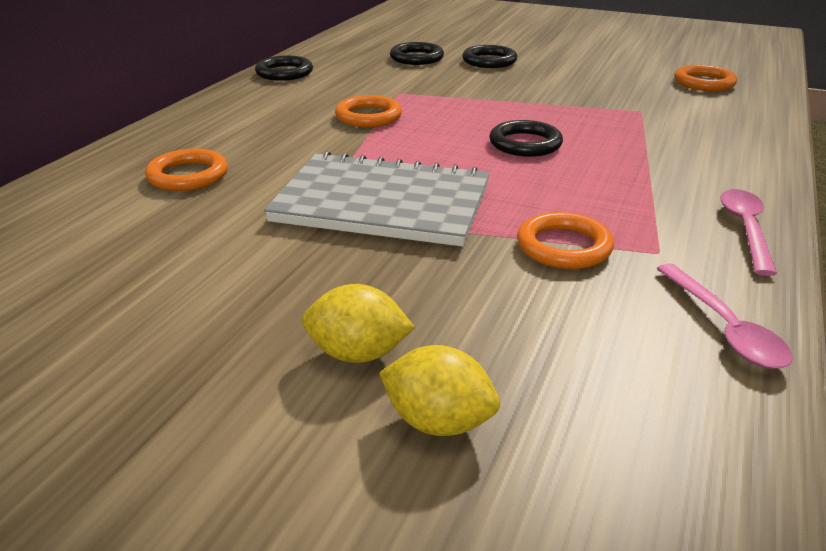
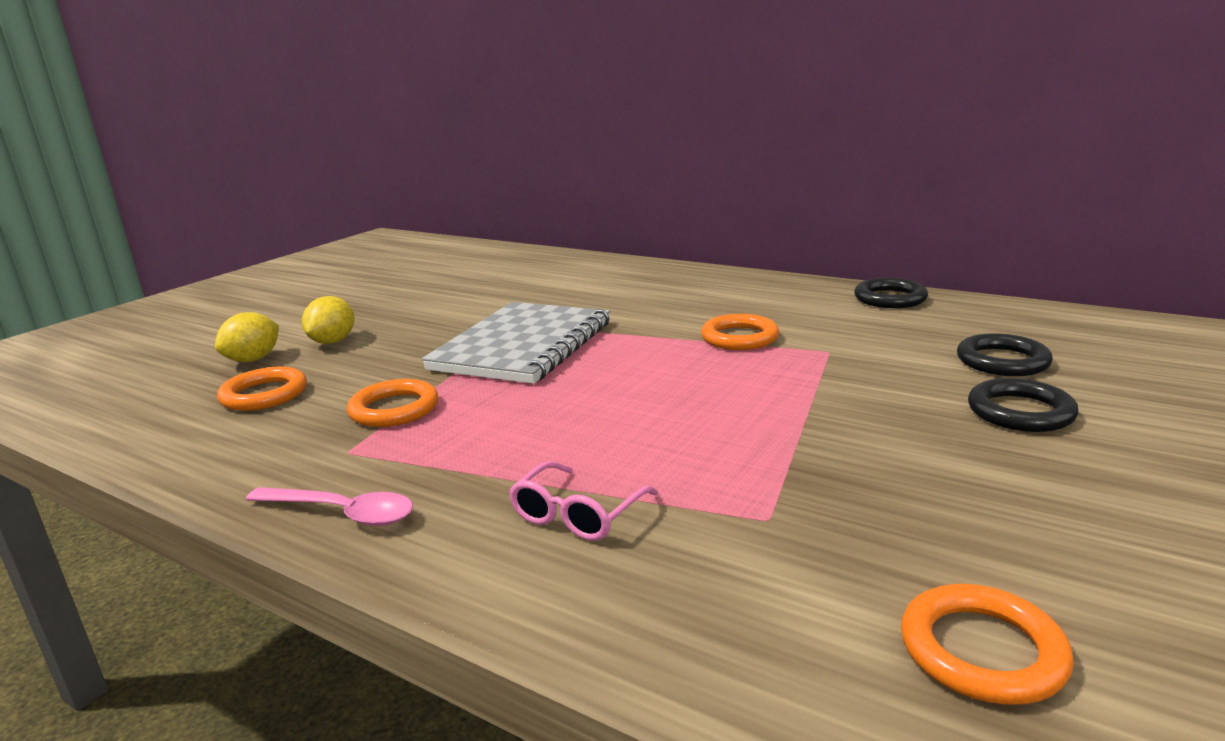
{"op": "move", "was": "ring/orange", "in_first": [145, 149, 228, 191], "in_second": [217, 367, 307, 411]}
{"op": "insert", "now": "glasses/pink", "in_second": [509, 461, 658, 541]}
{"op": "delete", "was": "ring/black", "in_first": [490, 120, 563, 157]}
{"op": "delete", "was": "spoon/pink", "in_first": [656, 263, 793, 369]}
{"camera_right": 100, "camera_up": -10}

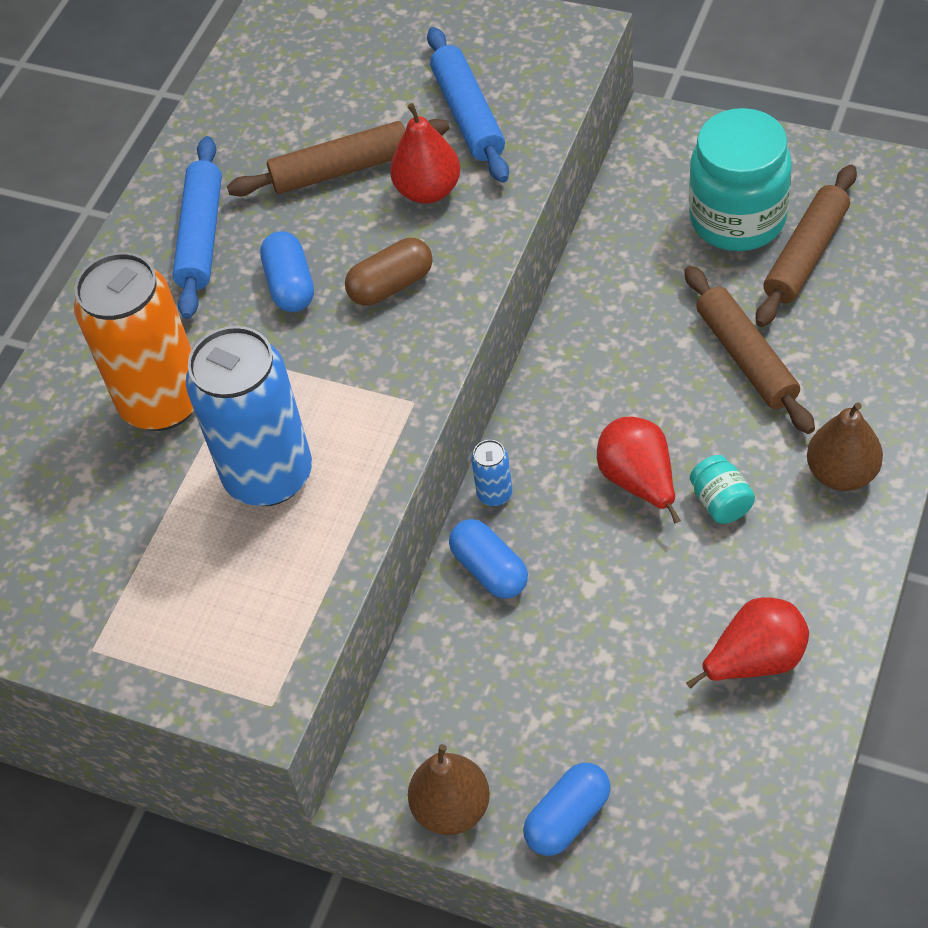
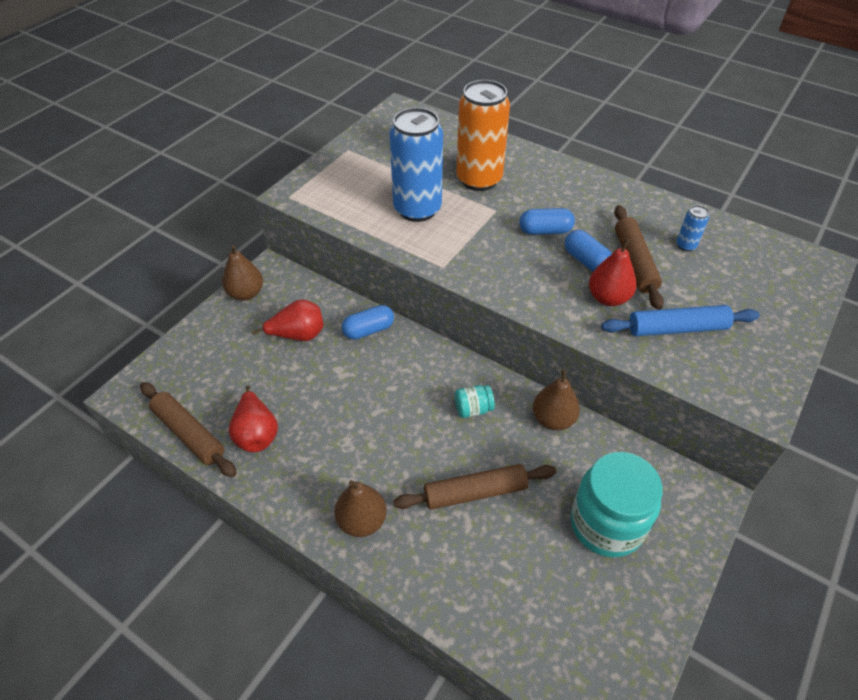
{"op": "move", "was": "rolling pin/brown", "in_first": [756, 165, 857, 327], "in_second": [140, 382, 237, 477]}
{"op": "move", "was": "pear/red", "in_first": [597, 417, 681, 524], "in_second": [252, 299, 324, 341]}
{"op": "move", "was": "jar/turquoise", "in_first": [690, 455, 755, 524], "in_second": [455, 385, 495, 418]}
{"op": "insert", "now": "pear/brown", "in_second": [533, 369, 580, 431]}
{"op": "move", "was": "capsule/blue", "in_first": [523, 763, 611, 856], "in_second": [565, 230, 612, 271]}
{"op": "move", "was": "can/blue", "in_first": [471, 440, 513, 506], "in_second": [676, 205, 709, 251]}
{"op": "delete", "was": "rolling pin/blue", "in_first": [173, 136, 222, 319]}
{"op": "delete", "was": "capsule/brown", "in_first": [345, 238, 432, 306]}
{"camera_right": 95, "camera_up": -5}

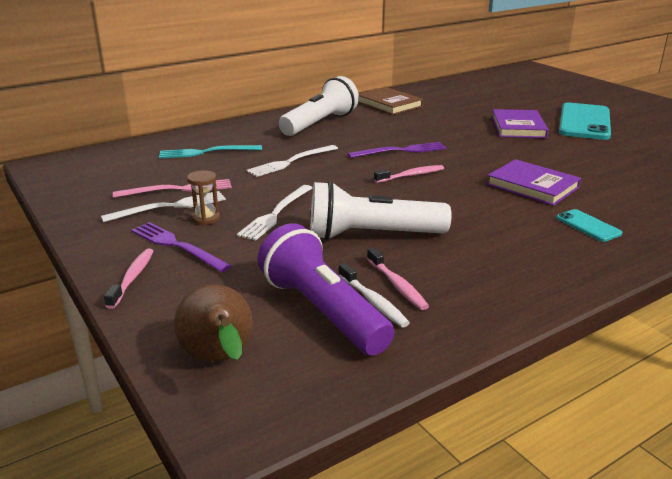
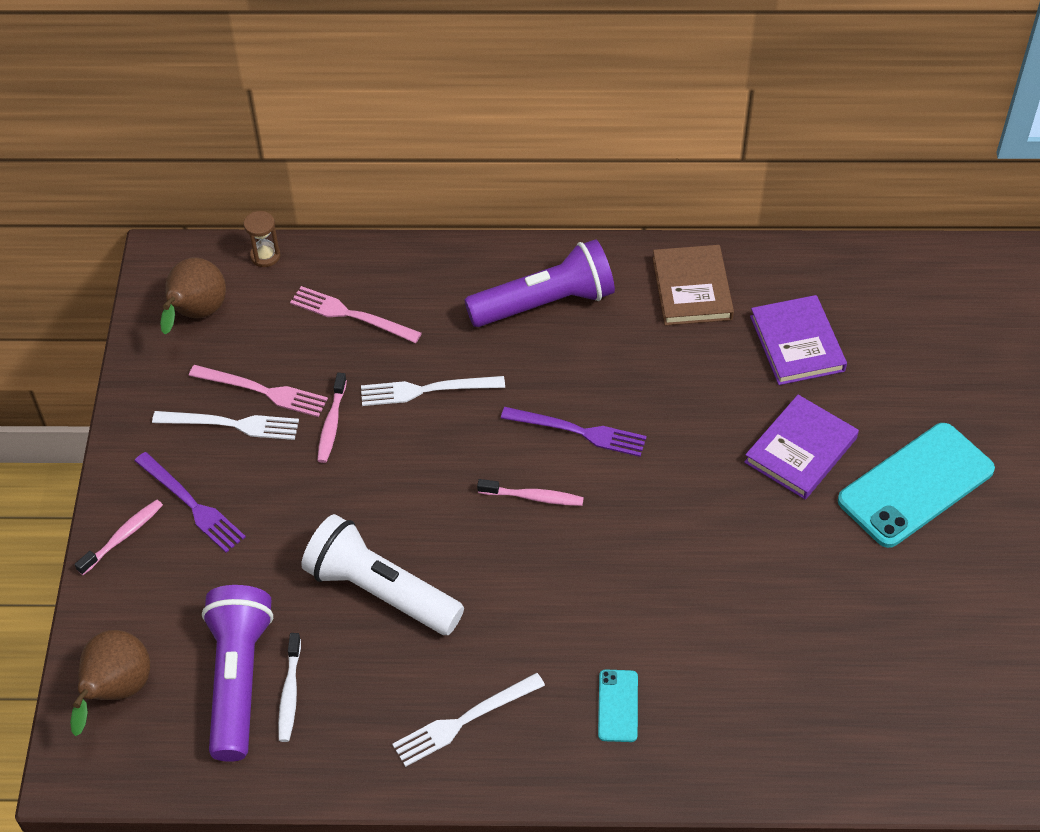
{"op": "rotate", "was": "fork/purple", "in_first": [131, 222, 231, 272], "in_second": [135, 452, 246, 553], "clockwise": 150}
{"op": "insert", "now": "pear/brown", "in_second": [160, 257, 226, 335]}
{"op": "move", "was": "hourglass/brown", "in_first": [187, 170, 220, 225], "in_second": [244, 211, 280, 267]}
{"op": "recolor", "was": "fork/turquoise", "now": "fork/pink", "in_first": [159, 145, 262, 159], "in_second": [290, 286, 422, 343]}
{"op": "move", "was": "toothbrush/pink", "in_first": [367, 247, 429, 310], "in_second": [317, 373, 347, 463]}
{"op": "move", "was": "fork/white", "in_first": [237, 185, 312, 241], "in_second": [392, 673, 545, 767]}
{"op": "recolor", "was": "flashlight/white", "now": "flashlight/purple", "in_first": [279, 76, 359, 136], "in_second": [464, 239, 615, 327]}
{"op": "move", "was": "book/purple", "in_first": [487, 159, 581, 206], "in_second": [750, 295, 847, 385]}
{"camera_right": 35, "camera_up": 25}

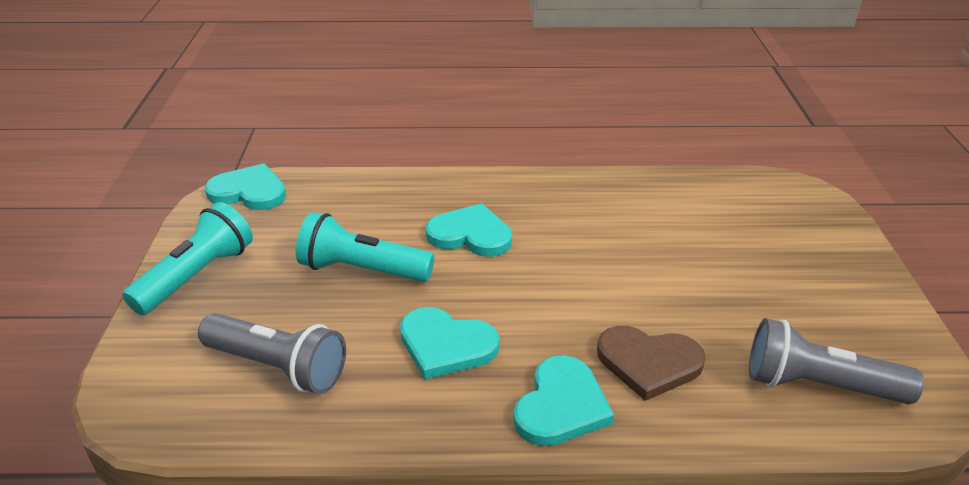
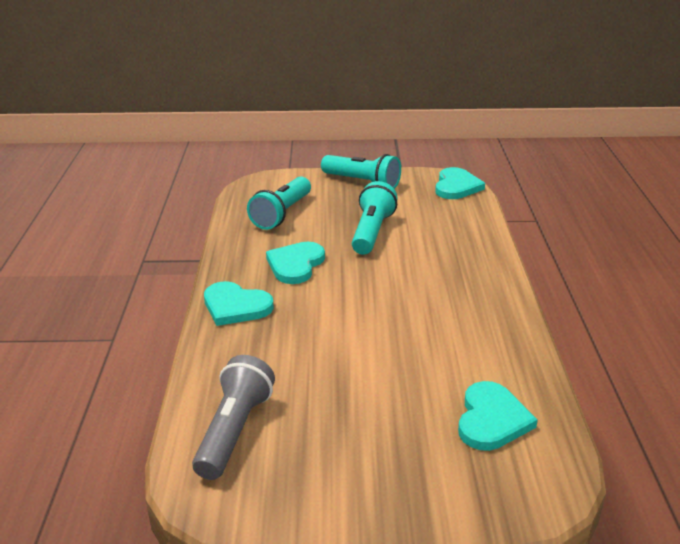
{"op": "recolor", "was": "flashlight/grey", "now": "flashlight/turquoise", "in_first": [198, 313, 346, 394], "in_second": [247, 176, 311, 230]}
{"op": "move", "was": "heart/turquoise", "in_first": [425, 203, 512, 257], "in_second": [458, 381, 538, 451]}
{"op": "delete", "was": "heart/brown", "in_first": [597, 326, 706, 401]}
{"camera_right": 90, "camera_up": -5}

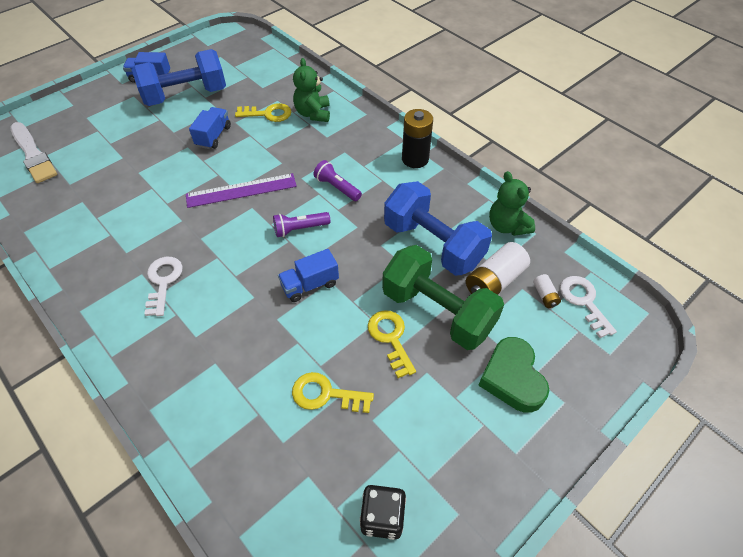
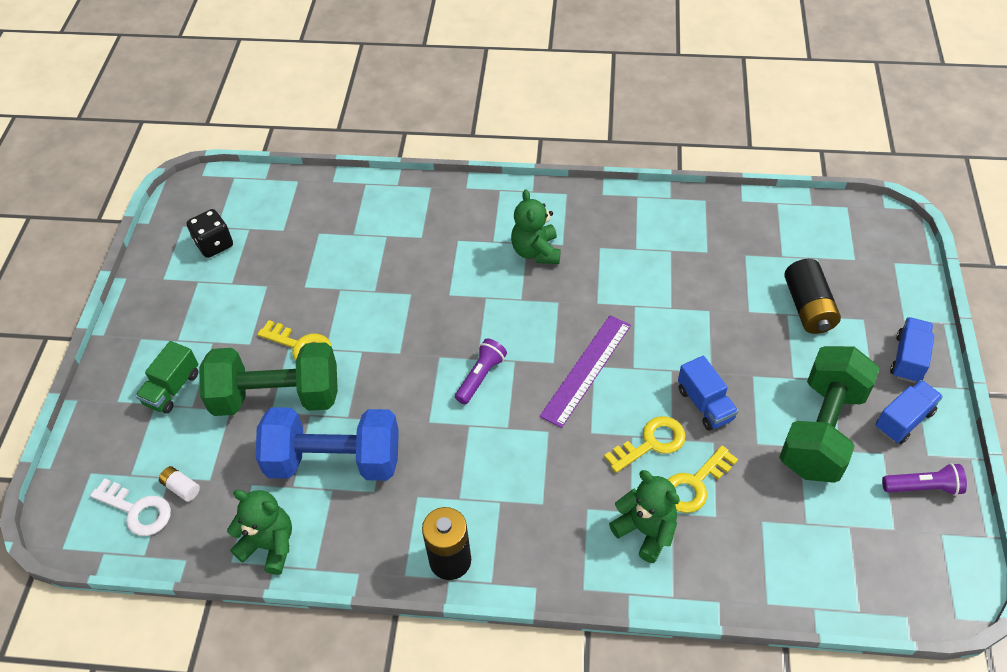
{"op": "replace", "was": "heart/green", "now": "truck/green", "in_first": [478, 337, 549, 413], "in_second": [135, 341, 199, 414]}
{"op": "replace", "was": "key/white", "now": "teddy bear/green", "in_first": [144, 257, 183, 316], "in_second": [511, 190, 561, 264]}
{"op": "move", "was": "key/yellow", "in_first": [292, 372, 374, 413], "in_second": [604, 416, 686, 473]}
{"op": "recolor", "was": "dumbbell/blue", "now": "dumbbell/green", "in_first": [132, 49, 226, 106], "in_second": [779, 346, 880, 483]}
{"op": "insert", "now": "battery/black", "in_second": [784, 259, 841, 334]}
{"op": "move", "was": "flashlight/purple", "in_first": [313, 160, 362, 201], "in_second": [882, 463, 967, 496]}
{"op": "move", "was": "truck/blue", "in_first": [278, 249, 339, 302], "in_second": [890, 317, 935, 383]}
{"op": "delete", "was": "brush/white", "in_first": [11, 122, 57, 183]}
{"op": "delete", "was": "battery/white", "in_first": [466, 242, 530, 295]}
{"camera_right": 140, "camera_up": 0}

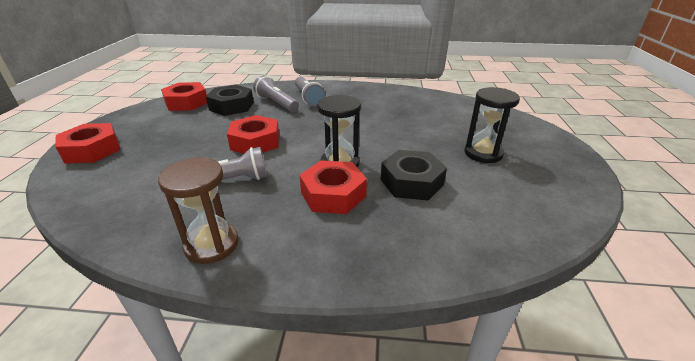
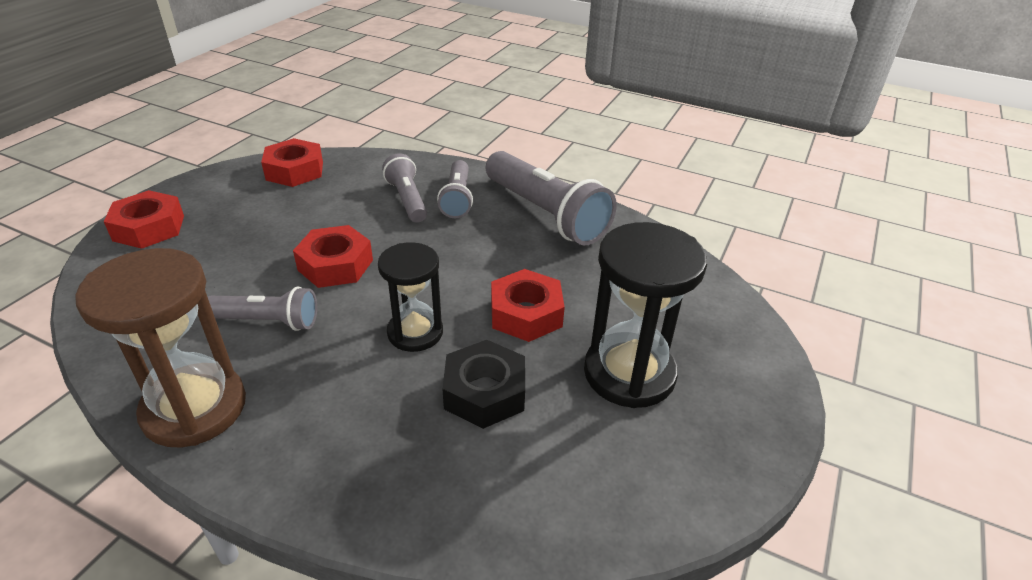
{"op": "resize", "was": "hourglass/brown", "in_first": [158, 157, 239, 264], "in_second": [75, 248, 246, 448], "ratio": 1.57}
{"op": "insert", "now": "flashlight/grey", "in_second": [486, 151, 617, 245]}
{"op": "move", "was": "nut/red", "in_first": [299, 160, 367, 214], "in_second": [491, 269, 565, 342]}
{"op": "resize", "was": "hourglass/black", "in_first": [464, 87, 520, 163], "in_second": [584, 222, 707, 408], "ratio": 1.57}
{"op": "delete", "was": "nut/black", "in_first": [206, 85, 254, 116]}
{"camera_right": 20, "camera_up": 5}

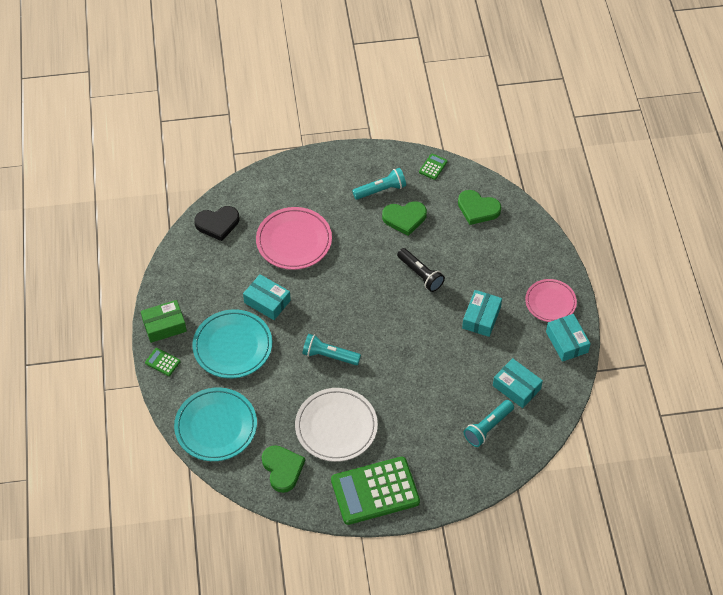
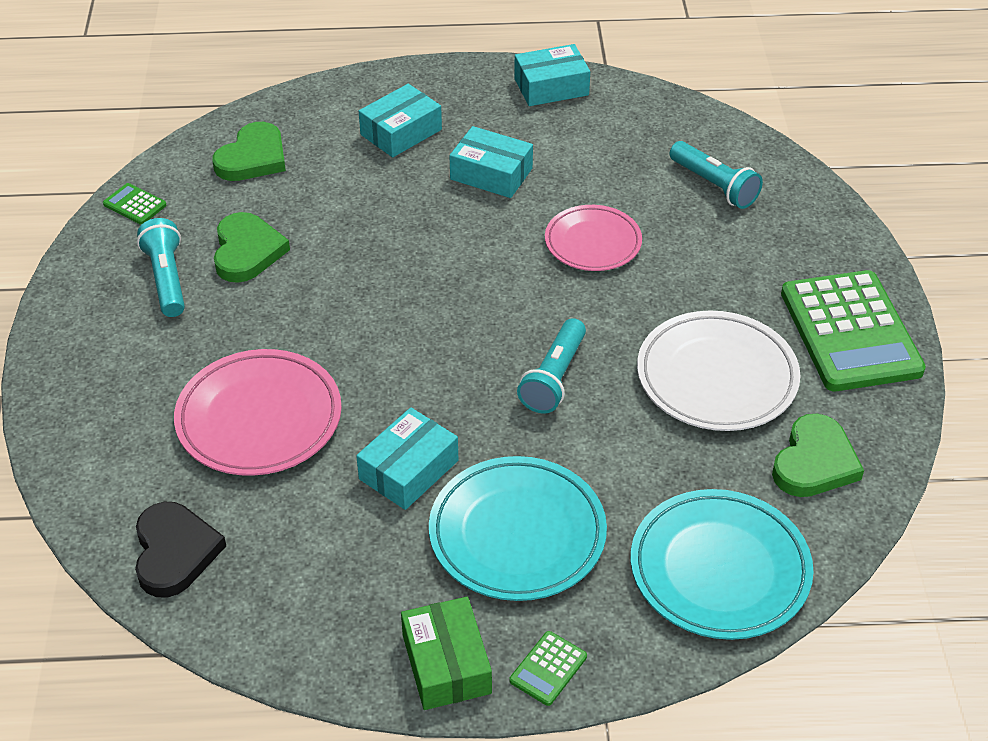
{"op": "move", "was": "box/turquoise", "in_first": [493, 358, 543, 408], "in_second": [359, 84, 442, 157]}
{"op": "move", "was": "plate/pink", "in_first": [525, 279, 577, 322], "in_second": [545, 205, 642, 271]}
{"op": "rotate", "was": "heart/green", "in_first": [262, 445, 305, 493], "in_second": [772, 414, 864, 497], "clockwise": 135}
{"op": "delete", "was": "flashlight/black", "in_first": [397, 248, 445, 292]}
{"camera_right": -85, "camera_up": -10}

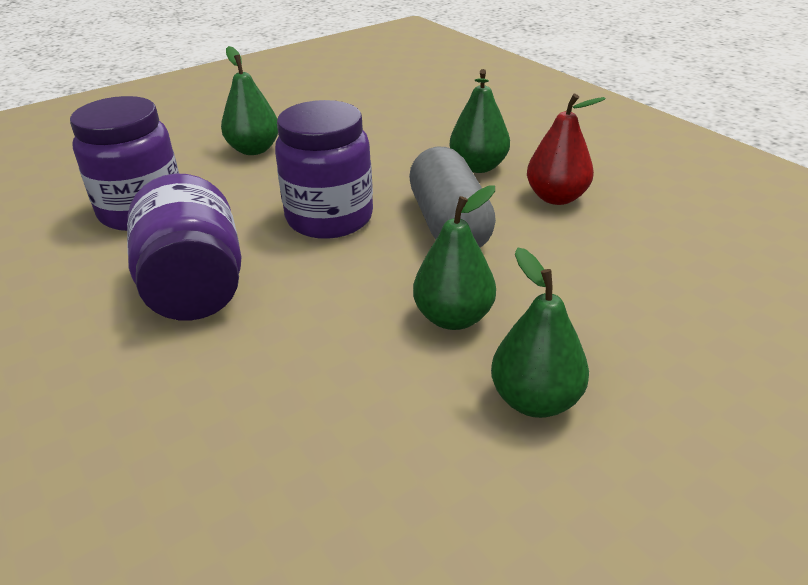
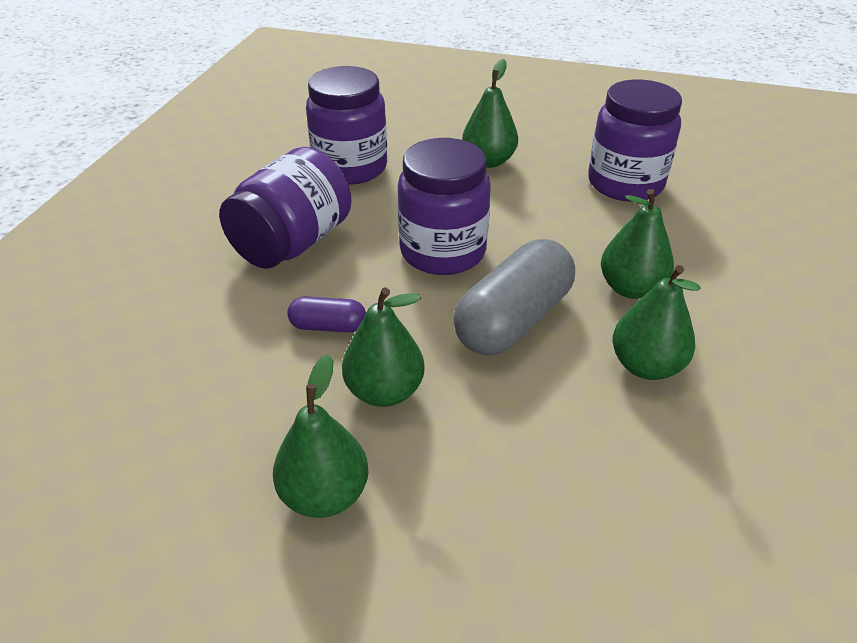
{"op": "insert", "now": "capsule/purple", "in_second": [287, 297, 366, 333]}
{"op": "insert", "now": "jar/purple", "in_second": [588, 79, 682, 202]}
{"op": "recolor", "was": "pear/red", "now": "pear/green", "in_first": [527, 94, 606, 205], "in_second": [612, 265, 701, 380]}
{"camera_right": 50, "camera_up": 5}

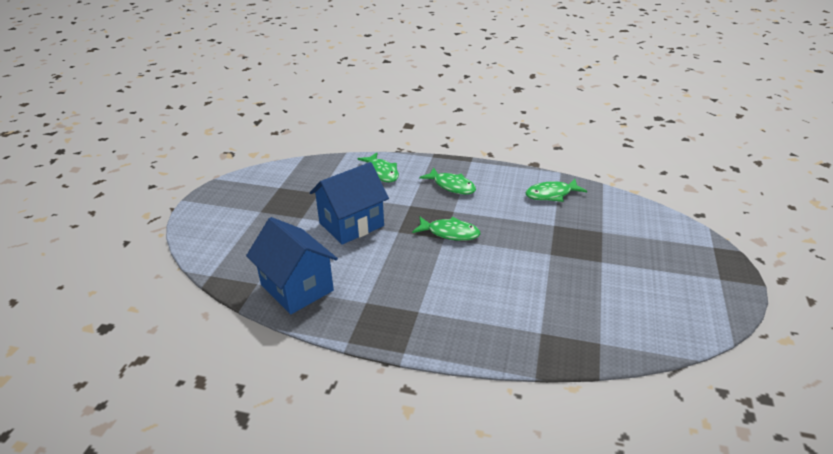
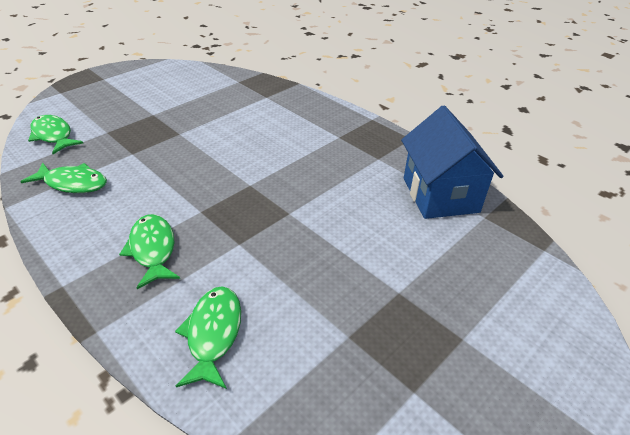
{"op": "move", "was": "fish/green", "in_first": [412, 217, 480, 241], "in_second": [28, 115, 83, 154]}
{"op": "delete", "was": "house/blue", "in_first": [310, 162, 389, 245]}
{"camera_right": -150, "camera_up": 5}

